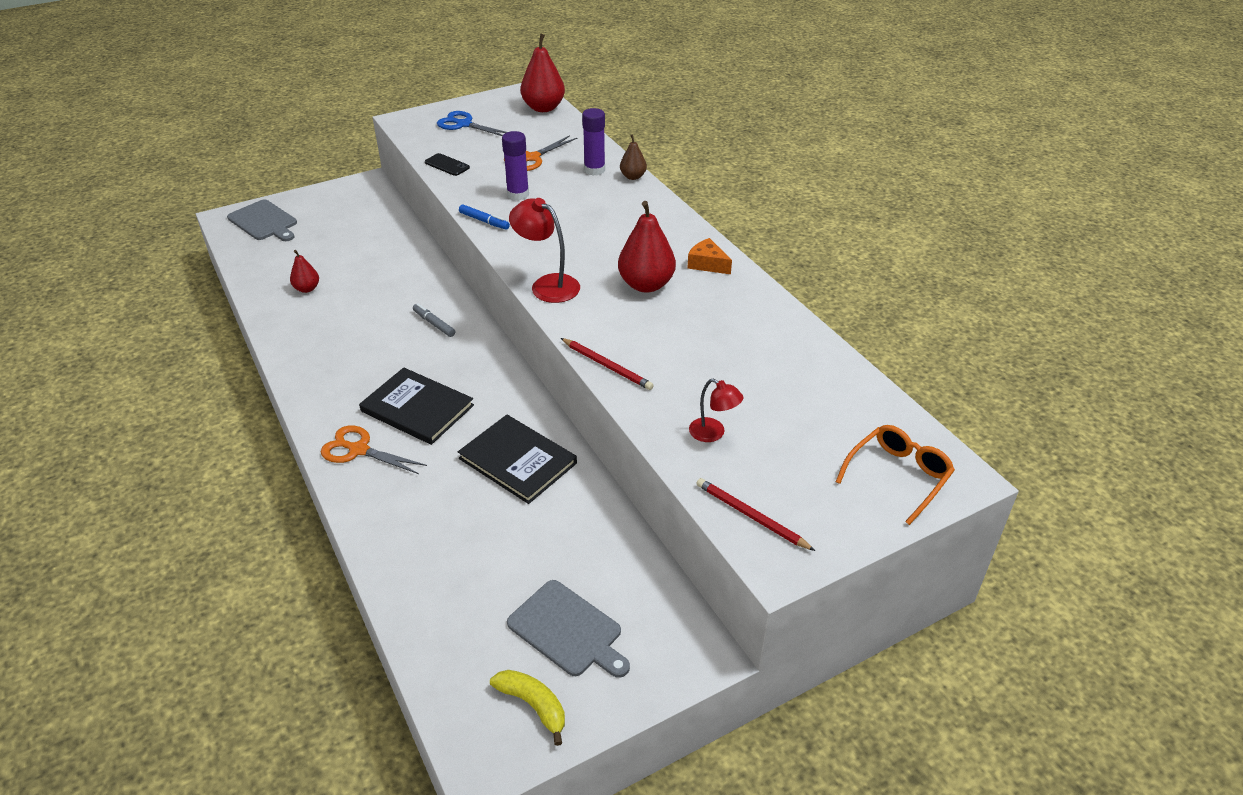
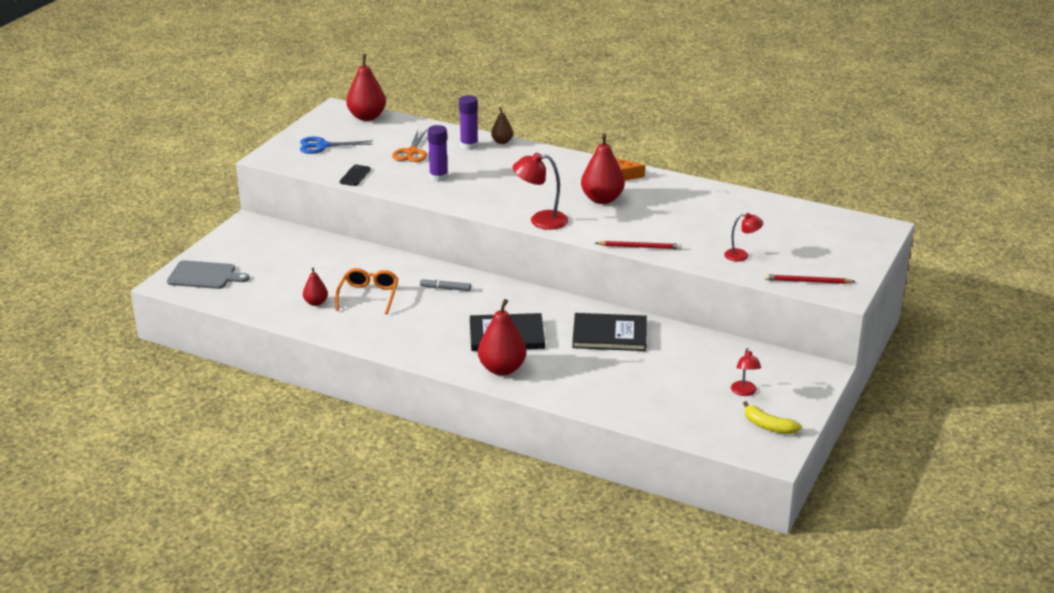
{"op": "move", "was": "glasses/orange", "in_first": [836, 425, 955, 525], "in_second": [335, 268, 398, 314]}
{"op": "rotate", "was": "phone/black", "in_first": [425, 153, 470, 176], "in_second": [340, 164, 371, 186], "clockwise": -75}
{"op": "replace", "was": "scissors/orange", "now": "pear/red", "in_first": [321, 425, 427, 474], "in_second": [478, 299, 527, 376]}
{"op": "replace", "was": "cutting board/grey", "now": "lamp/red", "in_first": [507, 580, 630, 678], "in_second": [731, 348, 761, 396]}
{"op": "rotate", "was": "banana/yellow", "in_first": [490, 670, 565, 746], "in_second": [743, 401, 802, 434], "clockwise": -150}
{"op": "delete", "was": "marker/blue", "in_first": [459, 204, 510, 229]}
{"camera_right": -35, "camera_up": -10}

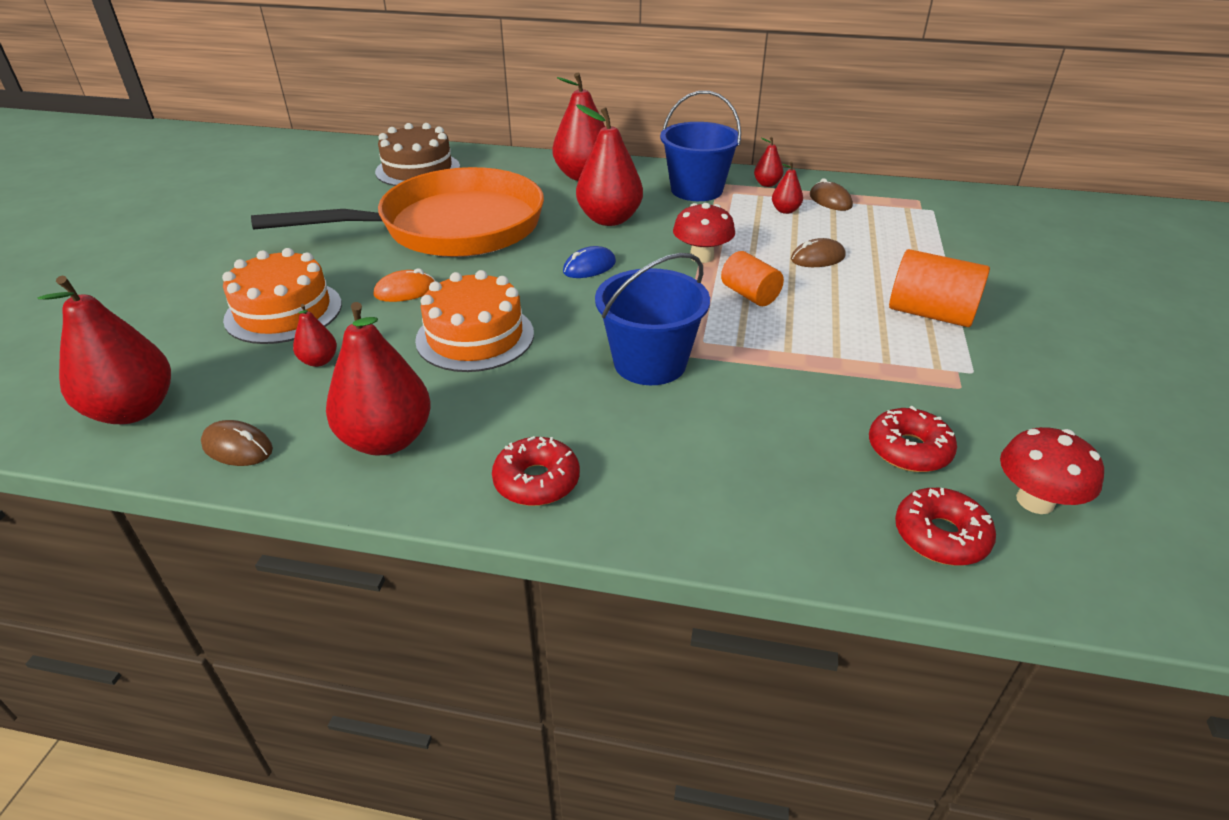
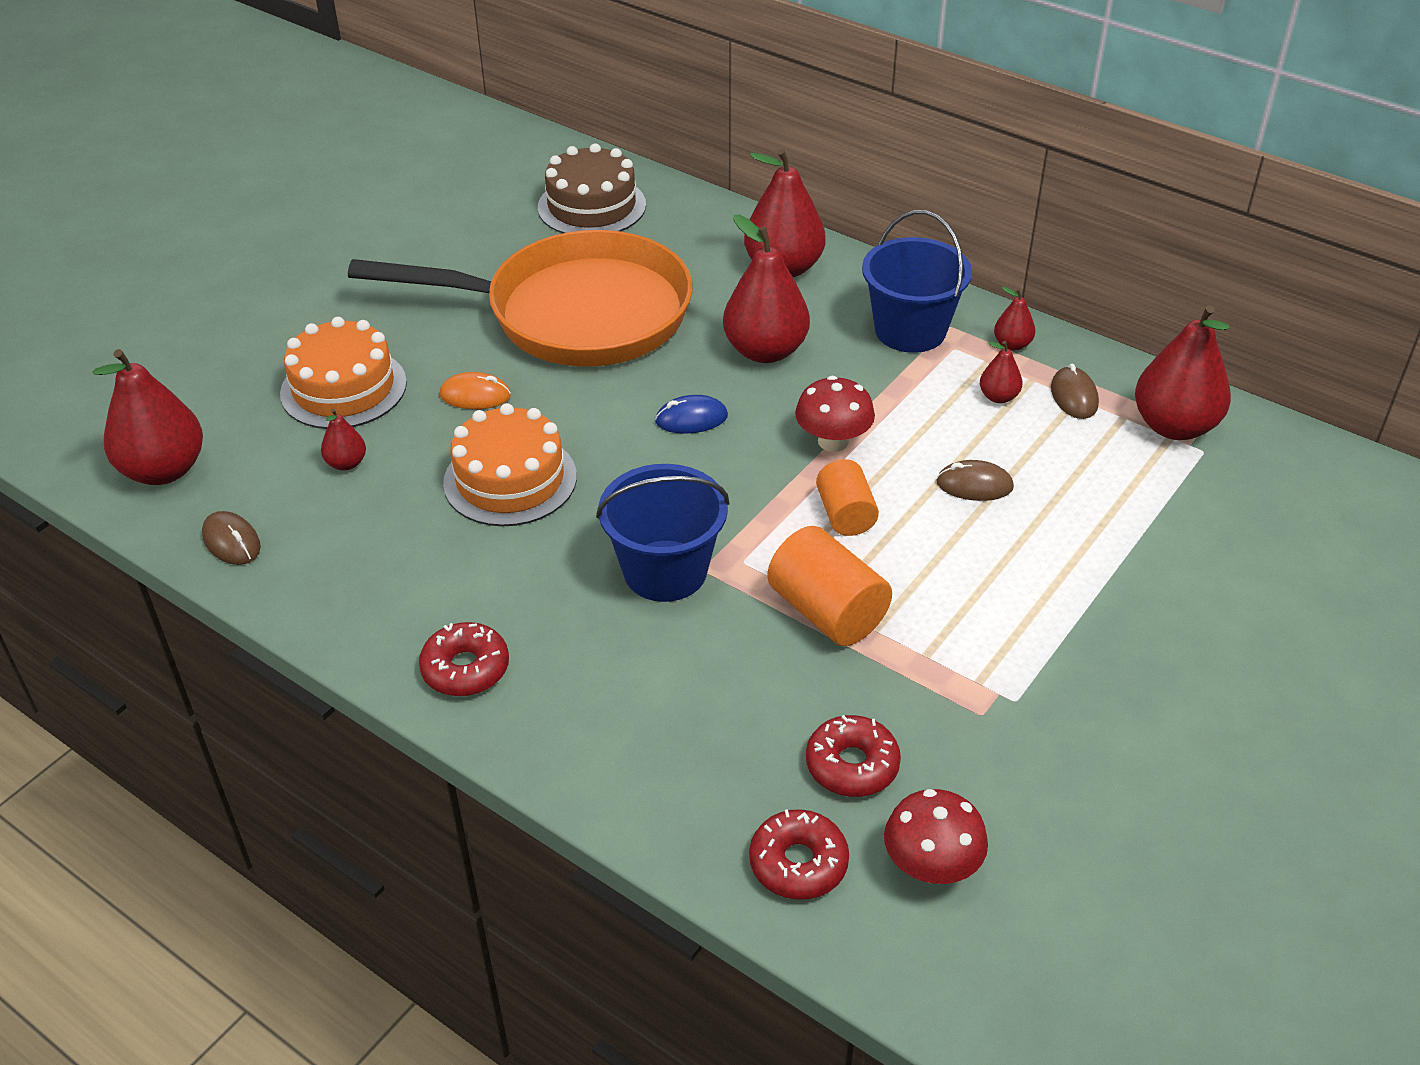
{"op": "move", "was": "cylinder/orange", "in_first": [889, 249, 990, 327], "in_second": [767, 526, 892, 646]}
{"op": "move", "was": "pear/red", "in_first": [326, 302, 431, 456], "in_second": [1135, 305, 1231, 440]}
{"camera_right": 25, "camera_up": 5}

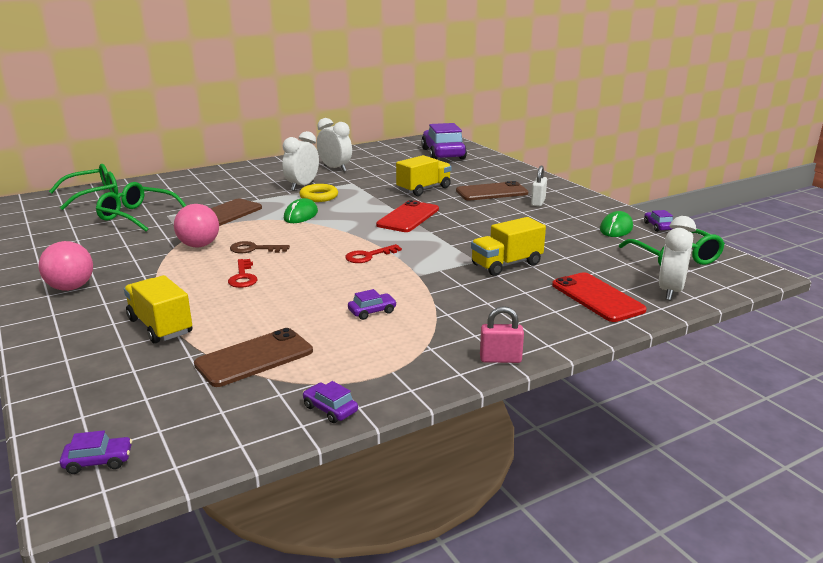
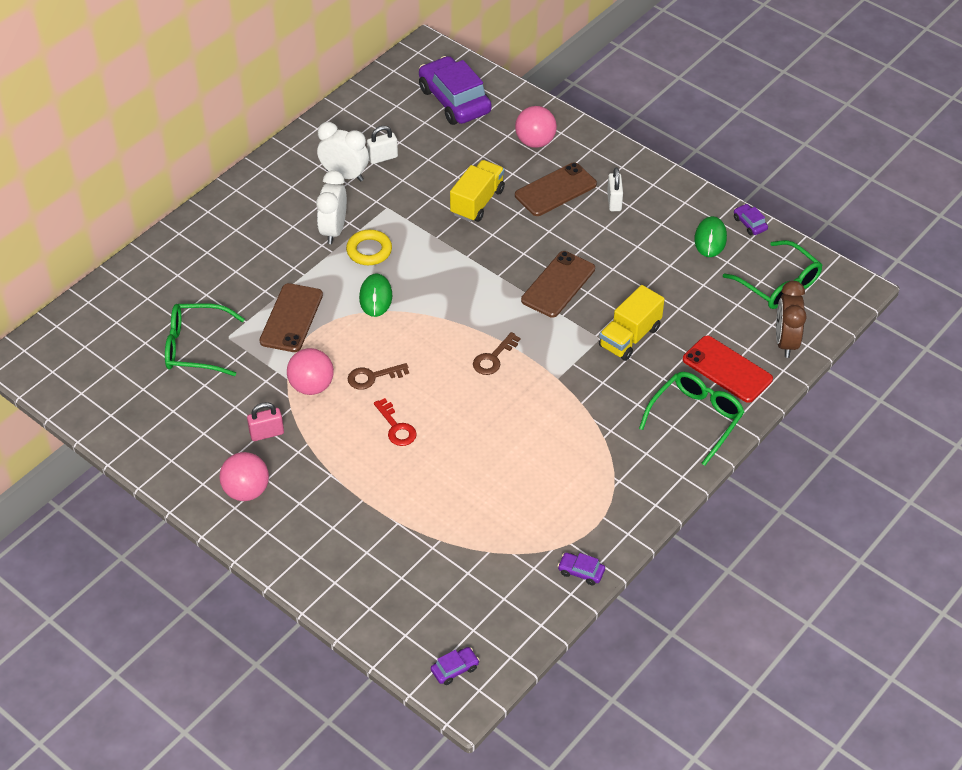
{"op": "move", "was": "padlock/pink", "in_first": [480, 306, 524, 363], "in_second": [247, 402, 284, 441]}
{"op": "insert", "now": "padlock/white", "in_second": [367, 126, 398, 164]}
{"op": "recolor", "was": "key/red", "now": "key/brown", "in_first": [345, 244, 402, 263], "in_second": [473, 332, 520, 375]}
{"op": "insert", "now": "ball/pink", "in_second": [515, 106, 557, 148]}
{"op": "move", "was": "phone/brown", "in_first": [194, 328, 313, 387], "in_second": [521, 251, 595, 318]}
{"op": "move", "was": "glasses/green", "in_first": [49, 164, 118, 210], "in_second": [639, 372, 744, 466]}
{"op": "recolor", "was": "clock/white", "now": "clock/brown", "in_first": [659, 216, 696, 300], "in_second": [776, 281, 807, 358]}
{"op": "delete", "was": "truck/yellow", "in_first": [124, 275, 192, 344]}
{"op": "delete", "was": "car/purple", "in_first": [348, 289, 397, 320]}
{"op": "delete", "was": "phone/red", "in_first": [376, 200, 439, 232]}
{"camera_right": -20, "camera_up": 25}

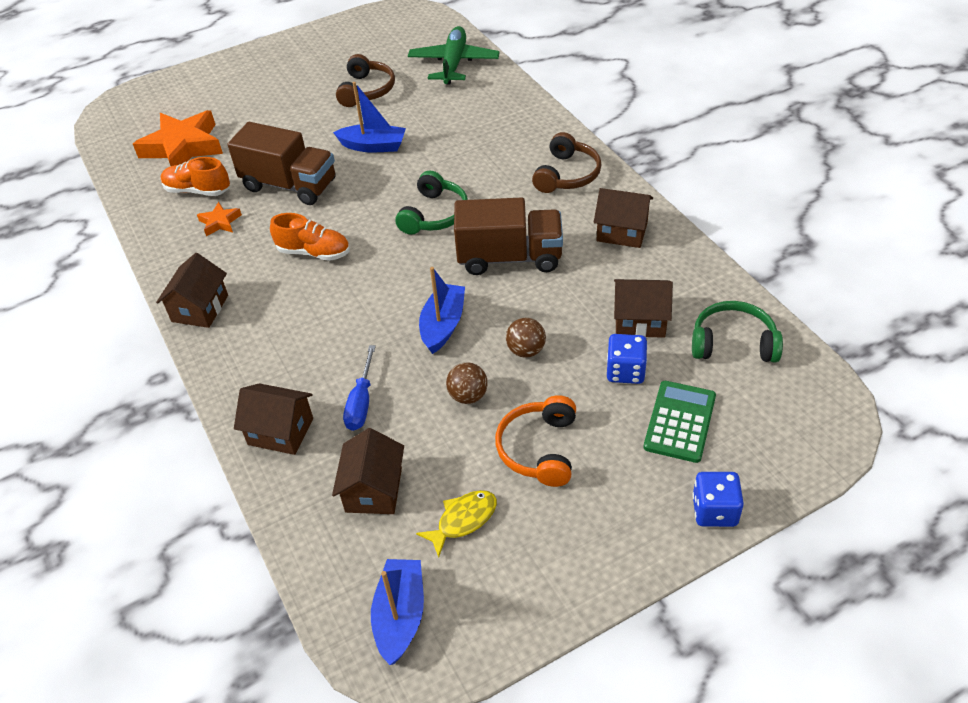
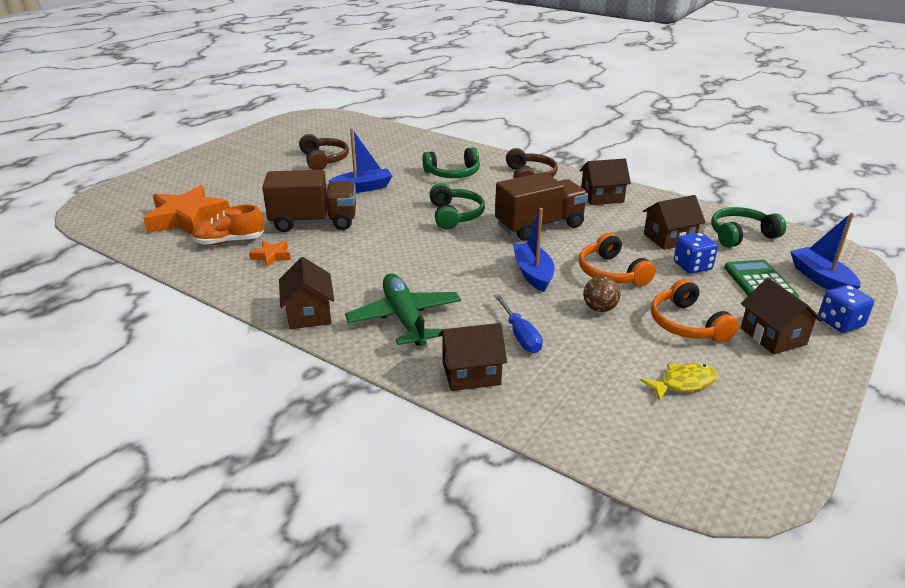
{"op": "move", "was": "plane/green", "in_first": [408, 26, 500, 85], "in_second": [345, 274, 461, 346]}
{"op": "insert", "now": "headphones/green", "in_second": [422, 147, 480, 178]}
{"op": "replace", "was": "ball/brown", "now": "headphones/orange", "in_first": [506, 318, 546, 358], "in_second": [579, 233, 656, 286]}
{"op": "rotate", "was": "fish/yellow", "in_first": [416, 490, 497, 558], "in_second": [640, 363, 718, 401], "clockwise": 45}
{"op": "move", "was": "house/brown", "in_first": [332, 428, 404, 514], "in_second": [741, 278, 822, 355]}
{"op": "move", "was": "boat/blue", "in_first": [371, 559, 424, 665], "in_second": [790, 212, 861, 290]}
{"op": "delete", "was": "shoe/orange", "in_first": [270, 213, 350, 261]}
{"camera_right": -30, "camera_up": -15}

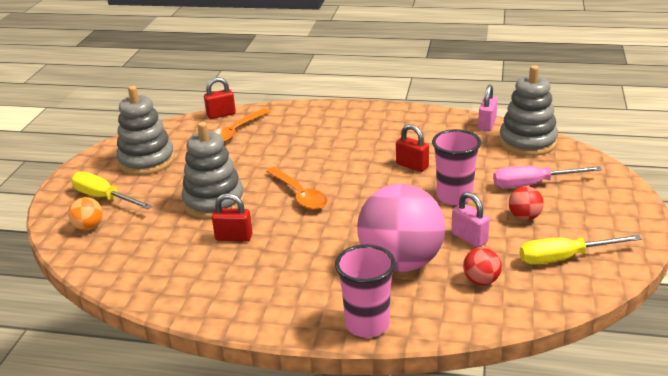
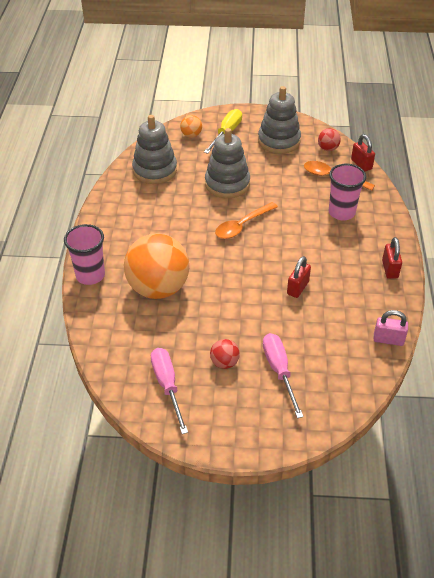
{"op": "recolor", "was": "ball/pink", "now": "ball/orange", "in_first": [357, 184, 445, 272], "in_second": [124, 234, 189, 299]}
{"op": "move", "was": "stacking toy/grey", "in_first": [499, 65, 558, 156], "in_second": [132, 115, 177, 184]}
{"op": "recolor", "was": "screwdriver/yellow", "now": "screwdriver/pink", "in_first": [519, 235, 642, 264], "in_second": [151, 348, 188, 434]}
{"op": "move", "was": "ball/red", "in_first": [463, 247, 502, 285], "in_second": [318, 128, 341, 151]}
{"op": "move", "was": "cup/pink", "in_first": [432, 129, 481, 205], "in_second": [329, 164, 366, 220]}
{"op": "move", "was": "padlock/red", "in_first": [212, 193, 252, 241], "in_second": [382, 237, 402, 279]}
{"op": "delete", "was": "padlock/pink", "in_first": [452, 192, 490, 247]}
{"camera_right": 80, "camera_up": 15}

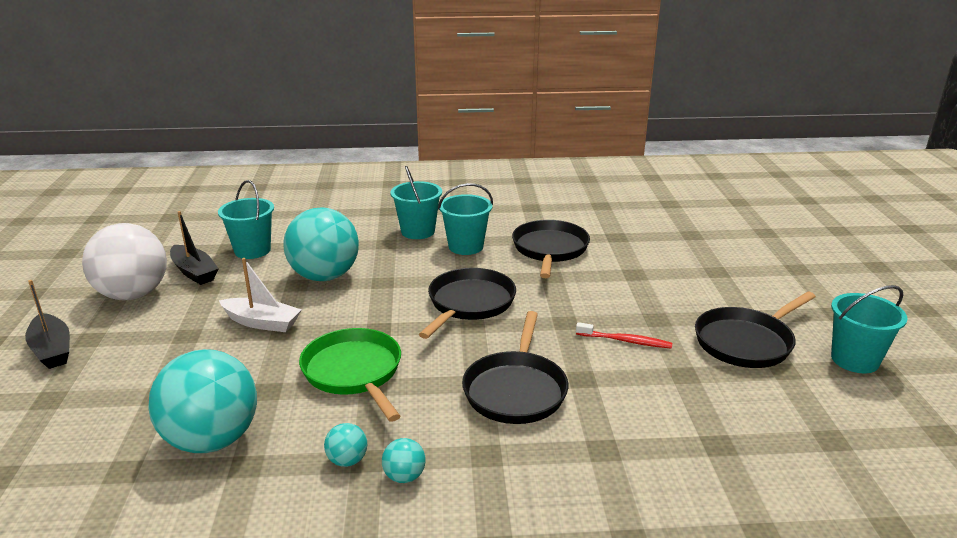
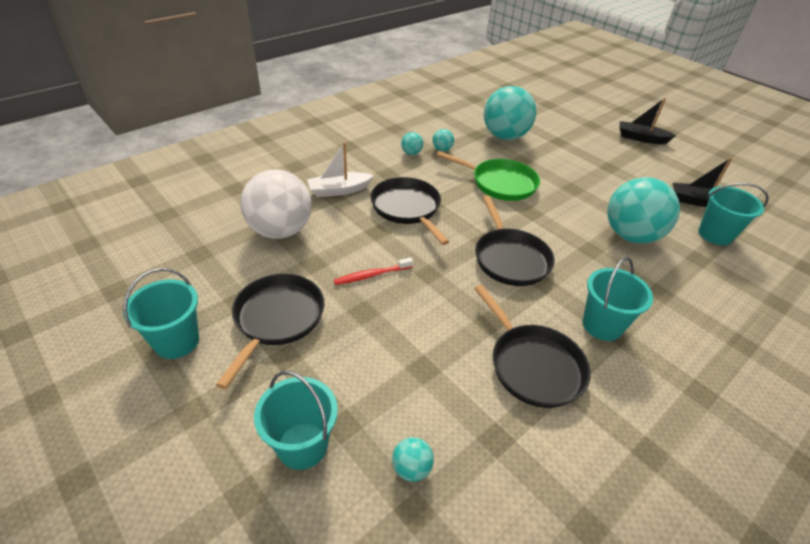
{"op": "move", "was": "ball/white", "in_first": [82, 223, 167, 300], "in_second": [241, 169, 311, 239]}
{"op": "move", "was": "bucket/turquoise", "in_first": [390, 166, 442, 239], "in_second": [254, 371, 338, 470]}
{"op": "move", "was": "boat/white", "in_first": [219, 258, 302, 332], "in_second": [307, 142, 374, 197]}
{"op": "insert", "now": "ball/turquoise", "in_second": [392, 437, 434, 482]}
{"camera_right": 140, "camera_up": 15}

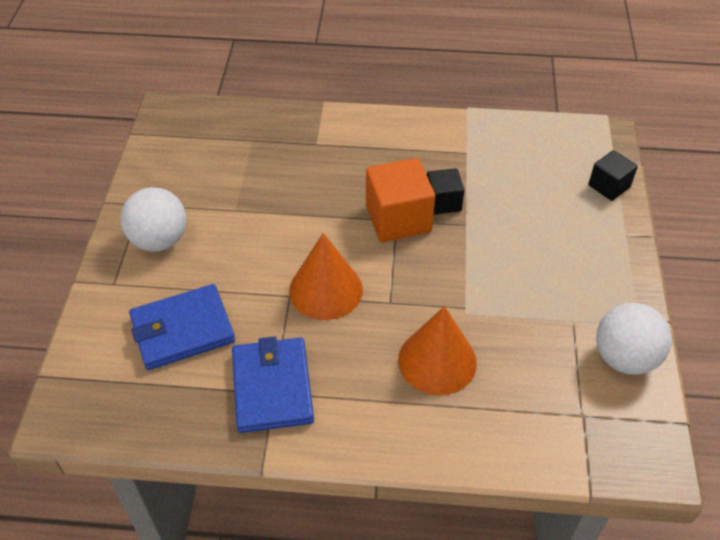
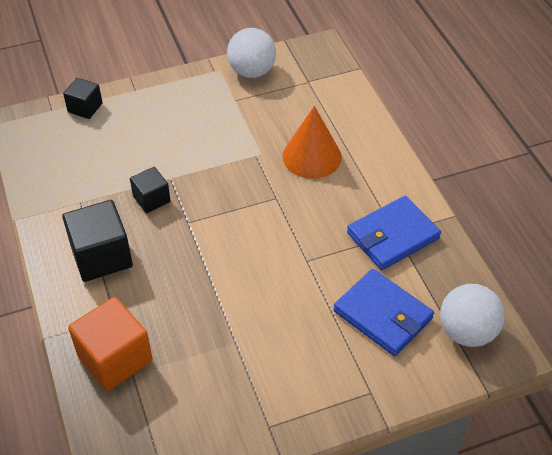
{"op": "insert", "now": "cube/black", "in_second": [62, 200, 133, 282]}
{"op": "move", "was": "cube/orange", "in_first": [366, 158, 435, 242], "in_second": [68, 297, 153, 391]}
{"op": "move", "was": "ball/white", "in_first": [120, 187, 187, 251], "in_second": [440, 284, 505, 347]}
{"op": "delete", "was": "cone/orange", "in_first": [289, 233, 363, 320]}
{"camera_right": -115, "camera_up": 0}

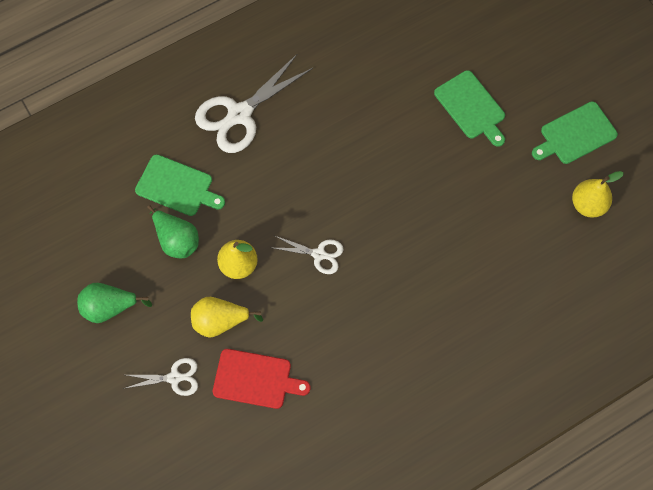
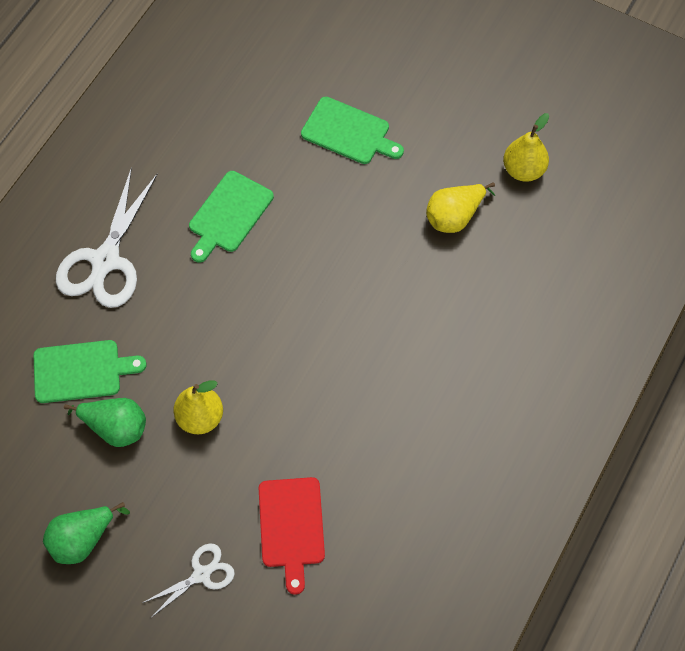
{"op": "move", "was": "cutting board/green", "in_first": [532, 101, 618, 164], "in_second": [189, 171, 274, 263]}
{"op": "rotate", "was": "cutting board/red", "in_first": [213, 349, 310, 409], "in_second": [259, 477, 325, 595], "clockwise": 105}
{"op": "move", "was": "pear/yellow", "in_first": [191, 297, 263, 338], "in_second": [426, 182, 495, 233]}
{"op": "delete", "was": "scissors/white", "in_first": [273, 236, 344, 274]}
{"camera_right": -30, "camera_up": -5}

